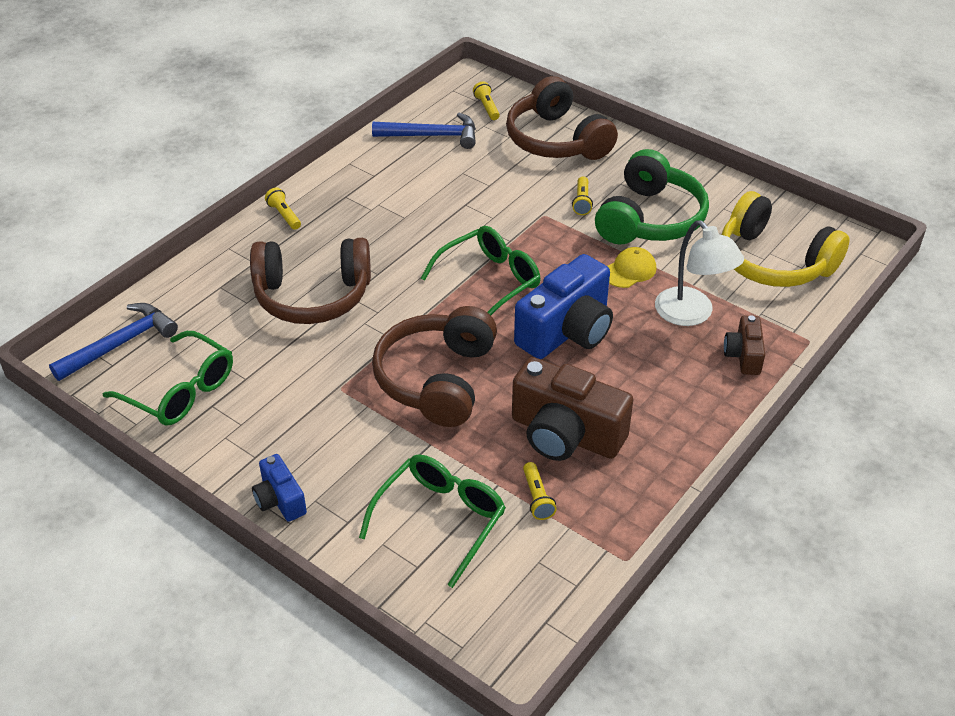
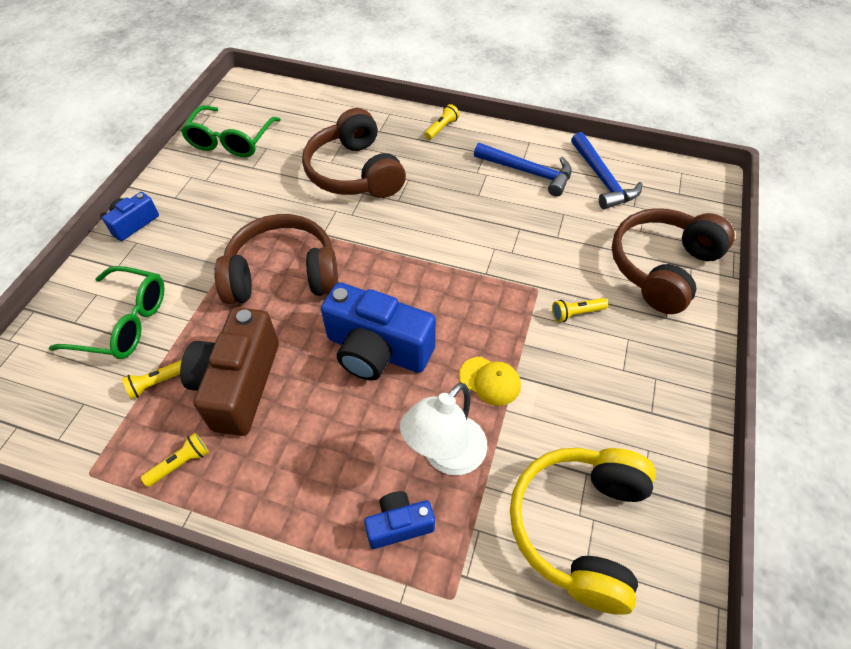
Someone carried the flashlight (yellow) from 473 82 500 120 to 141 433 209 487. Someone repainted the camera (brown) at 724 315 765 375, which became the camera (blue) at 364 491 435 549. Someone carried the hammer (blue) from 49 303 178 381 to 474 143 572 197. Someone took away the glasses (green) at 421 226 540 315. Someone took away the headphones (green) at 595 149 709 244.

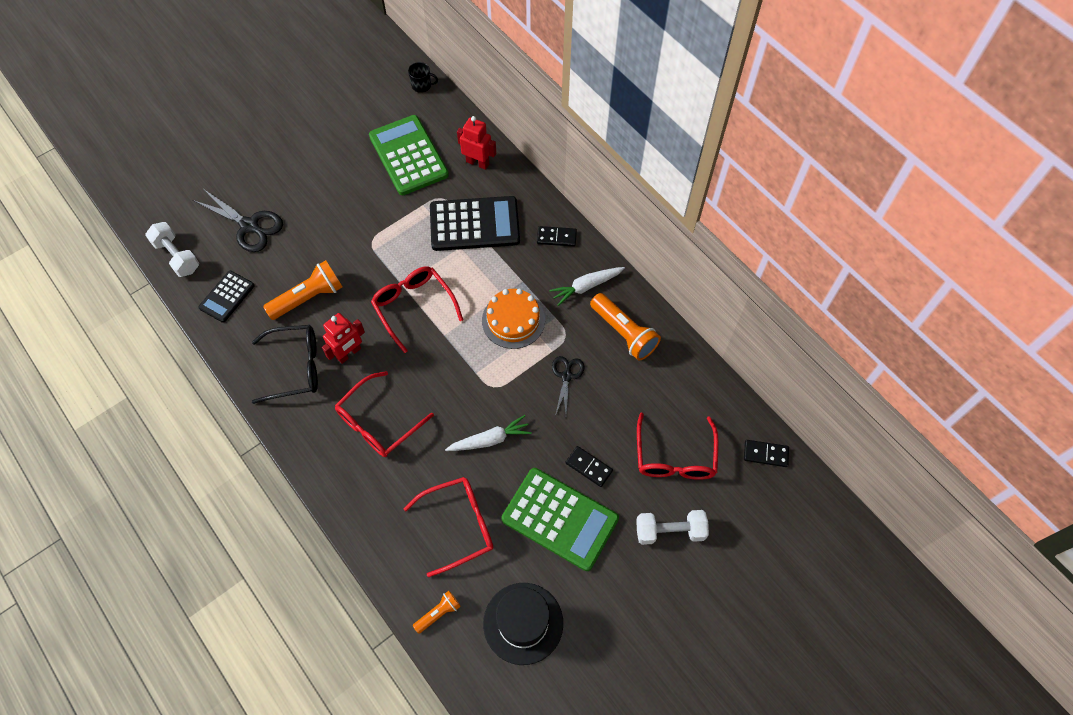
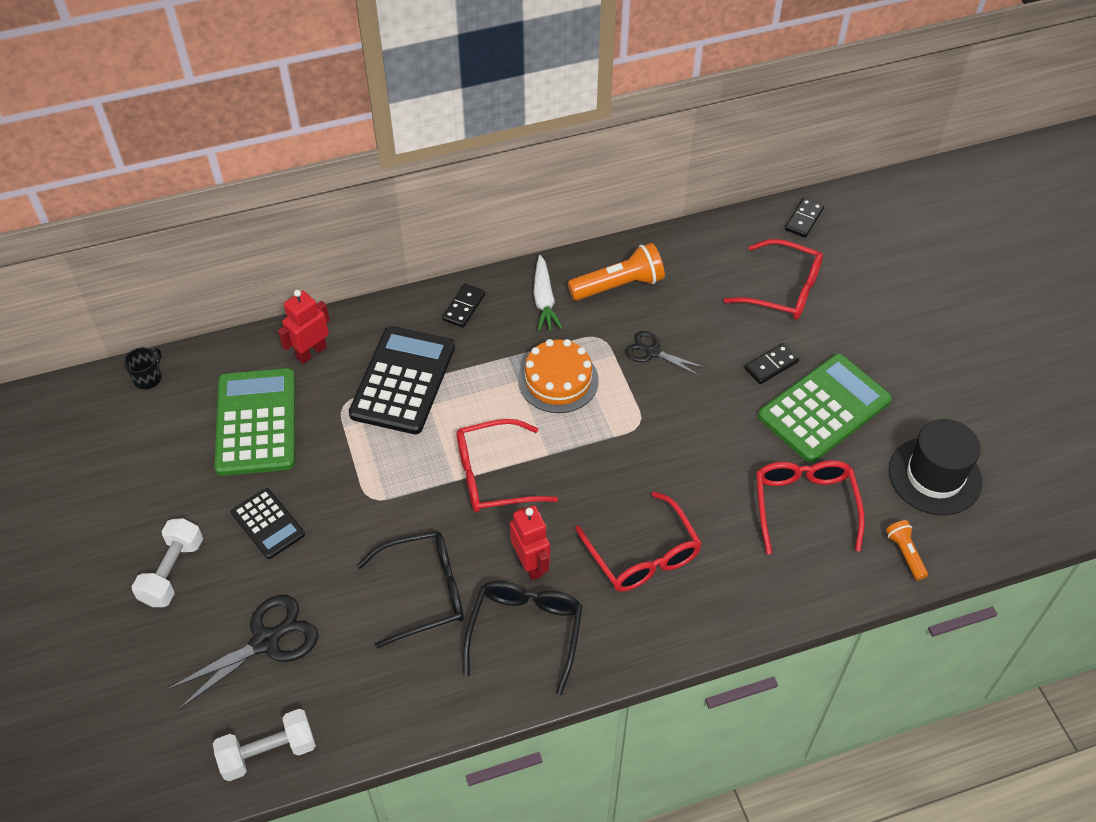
Someone carried the dumbbell (white) from 636 510 709 545 to 132 518 203 607. Someone rotated the calculator (green) at 369 115 449 195 by 90 degrees clockwise. Someone carried the calculator (black) from 198 271 255 323 to 231 488 305 559. Someone swapped the flashlight (orange) at 263 260 343 320 for the glasses (black) at 357 531 464 648. Someone took away the carrot (white) at 445 415 532 451.

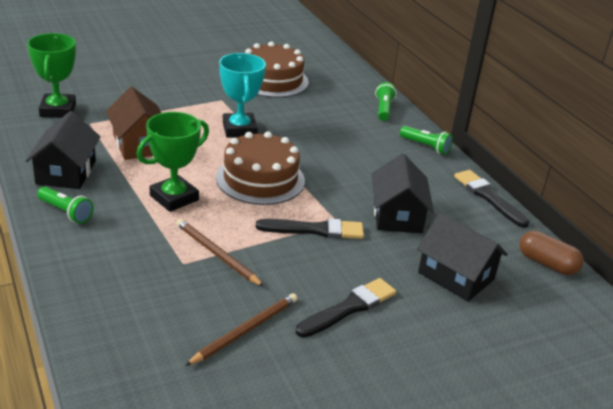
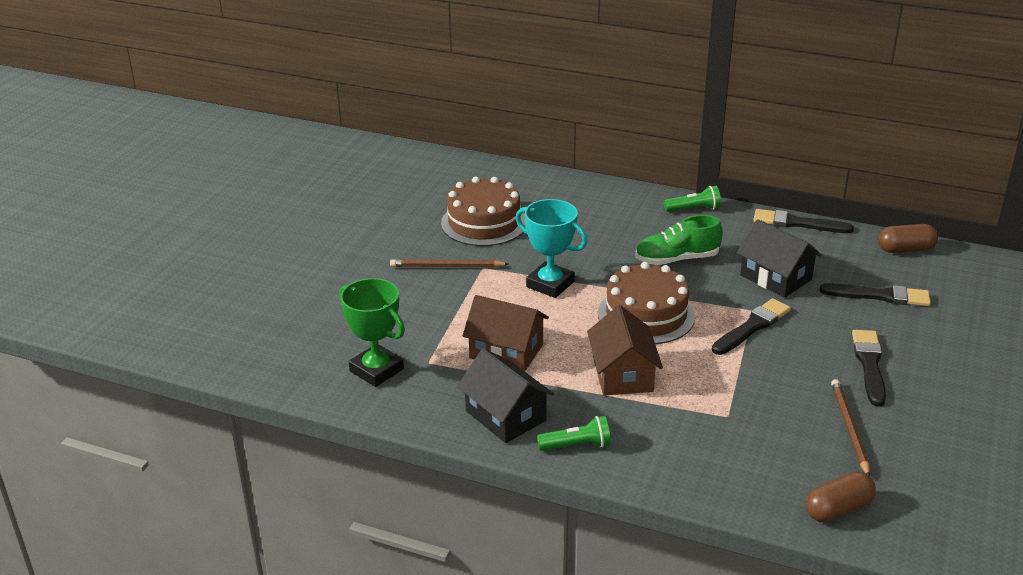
Someone carried the pencil (brown) from 176 219 264 287 to 390 259 508 268. Someone swapped the trophy (green) at 137 112 209 212 for the house (brown) at 587 305 663 396. Someone put down the shoe (green) at 635 215 723 265. Someone put down the capsule (brown) at 805 471 876 522. Someone swapped the house (black) at 417 213 508 301 for the brush (black) at 820 283 931 306. Someone took away the flashlight (green) at 375 82 396 121.

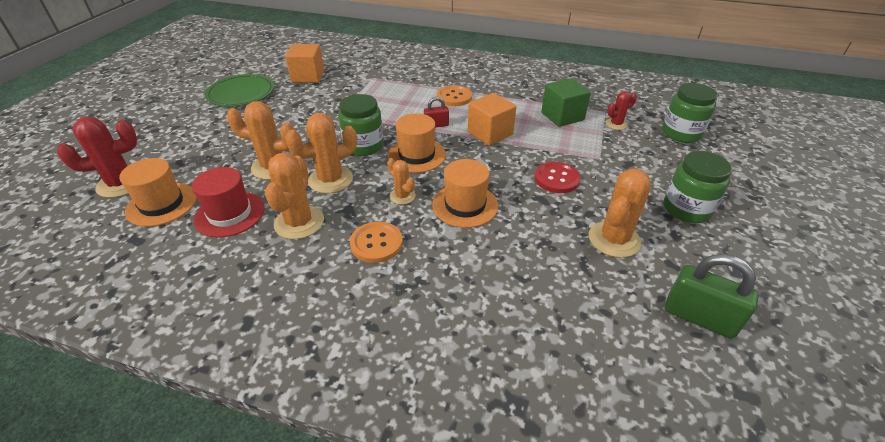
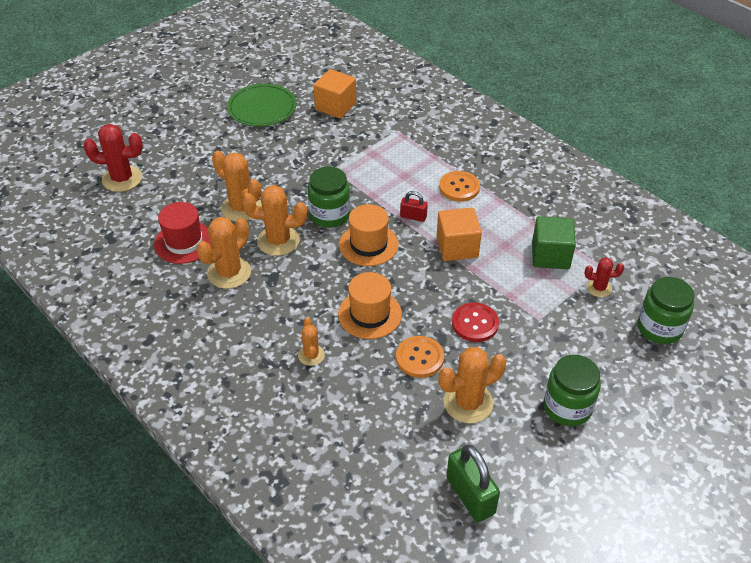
Someone carried the cactus (orange) from 387 158 416 205 to 298 318 325 366. Someone carried the button (orange) from 350 222 403 263 to 396 336 444 378. Someone took away the hat (orange) at 119 158 197 227.

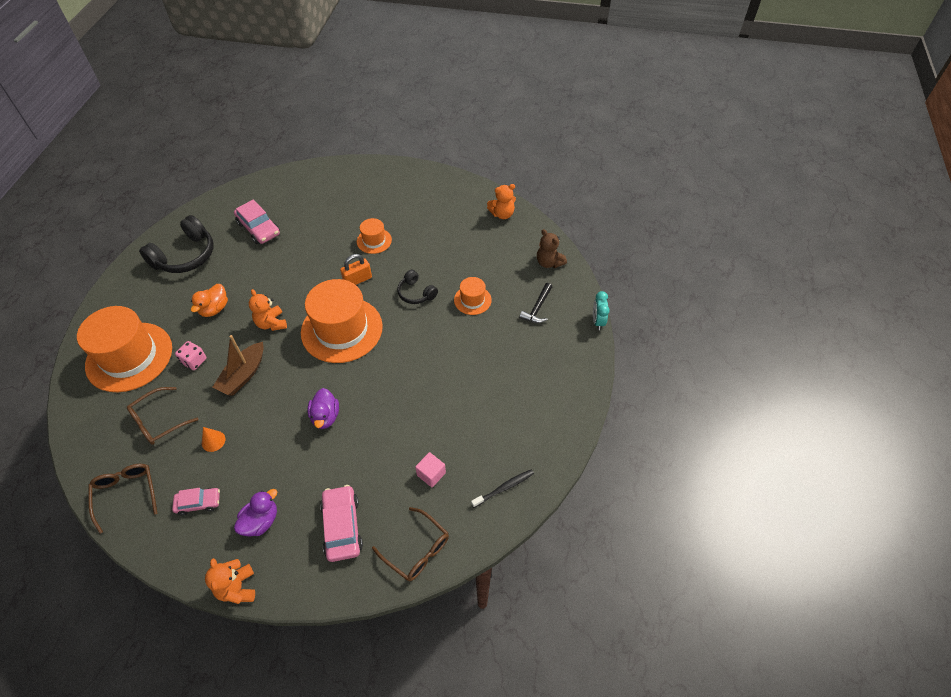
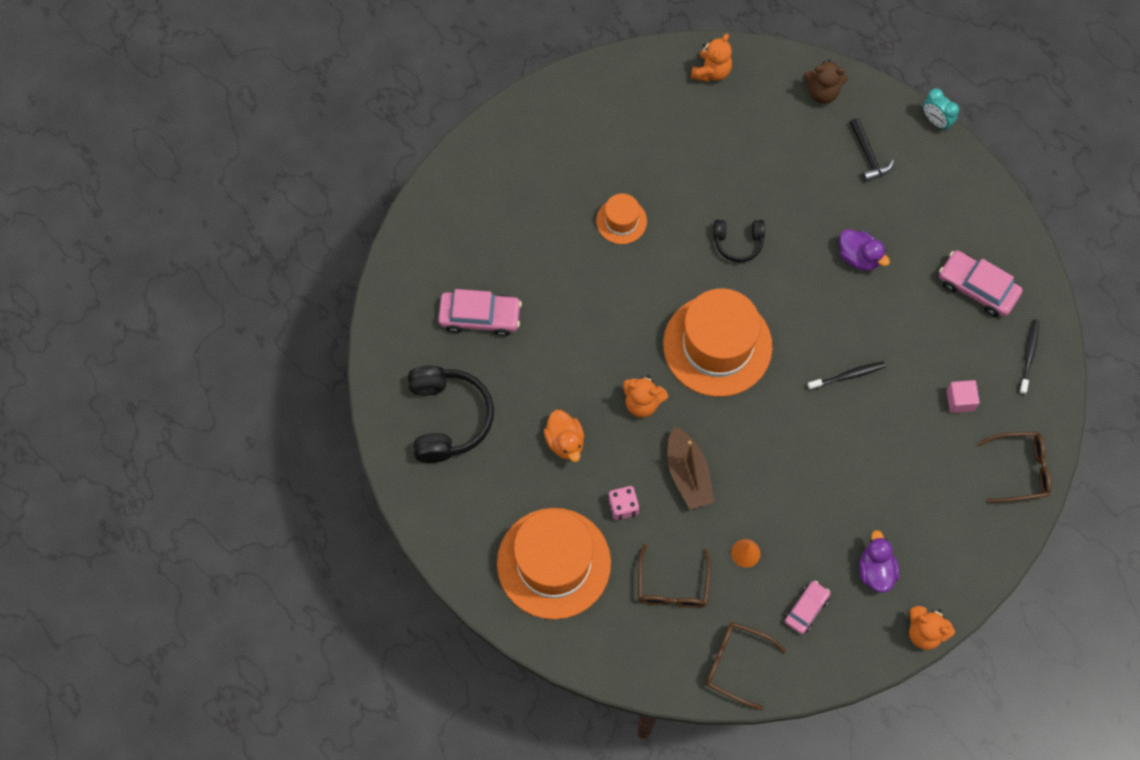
Someone put down the toothbrush (black) at 807 361 886 391. Someone carried the duck (purple) from 307 388 339 429 to 839 229 890 271. Someone carried the car (pink) from 320 485 363 562 to 939 250 1023 317. Someone took away the padlock (orange) at 340 254 372 285. Someone took away the hat (orange) at 454 277 492 315.

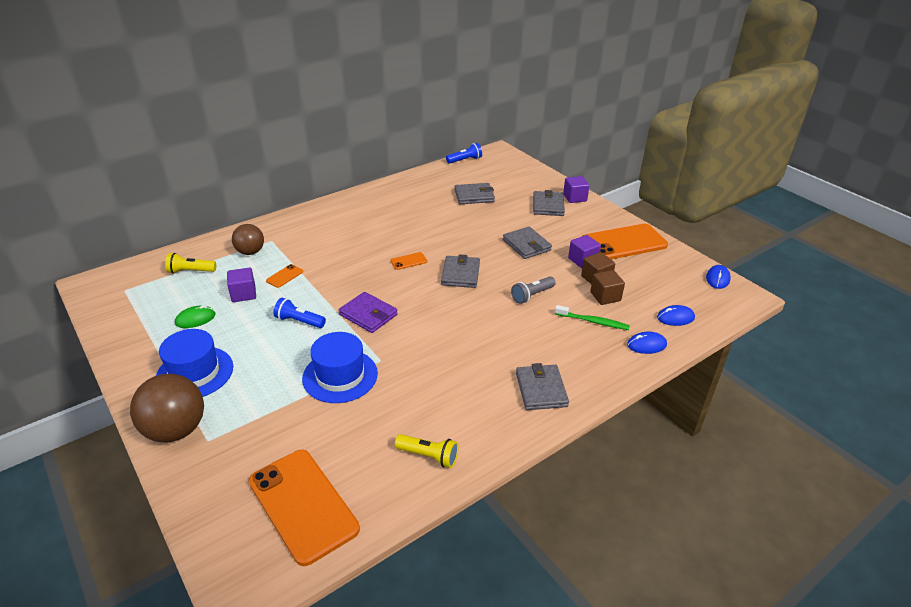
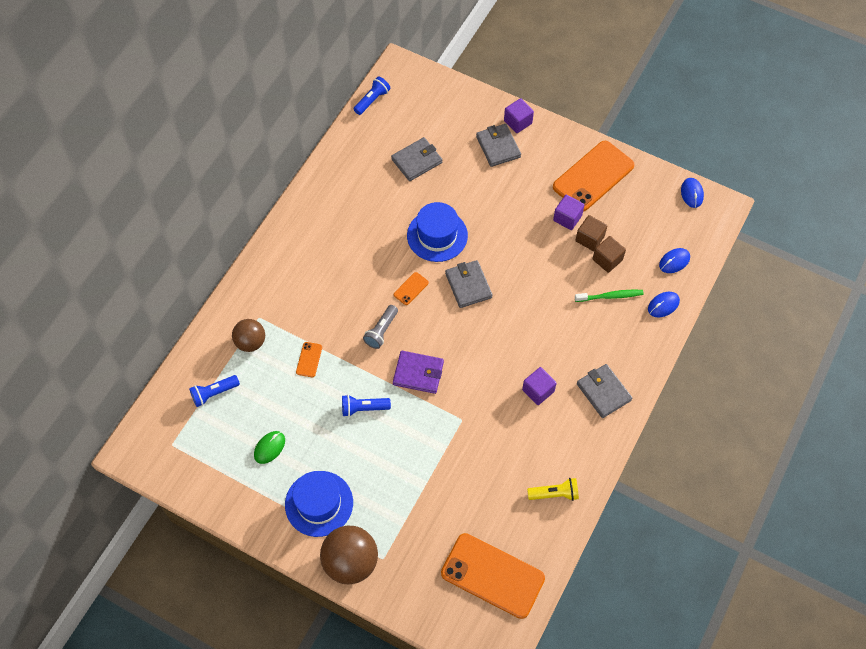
Someone repainted the flashlight (yellow) at 165 253 216 274, which became the flashlight (blue) at 189 375 240 407. Someone carried the flashlight (grey) from 511 276 556 304 to 363 305 398 349. Someone carried the hat (blue) from 302 332 378 403 to 407 202 468 262. Someone carried the cube (purple) from 227 268 256 302 to 522 367 557 405. Someone took away the wallet (grey) at 503 227 552 259.

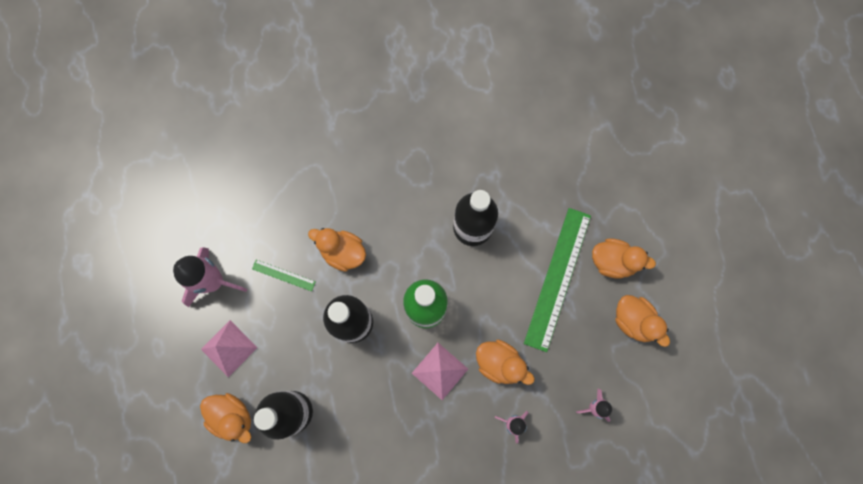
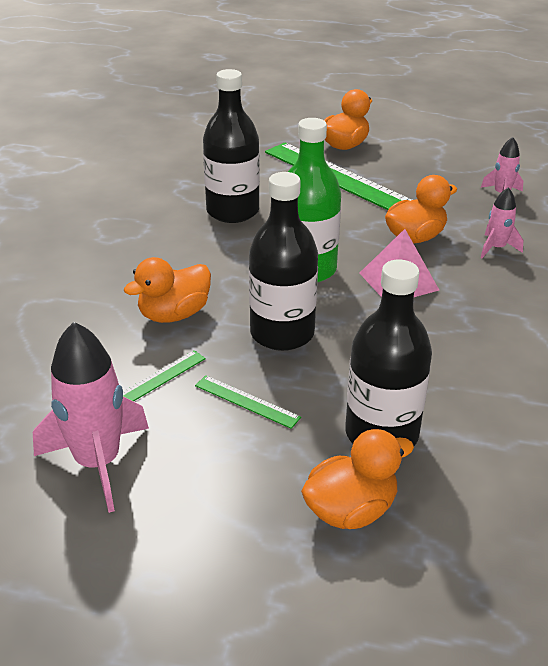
Someone put down the ruler (green) at 195 375 301 429. Someone took away the pyramid (pink) at 201 320 257 377. Someone took away the duck (orange) at 615 295 670 347.

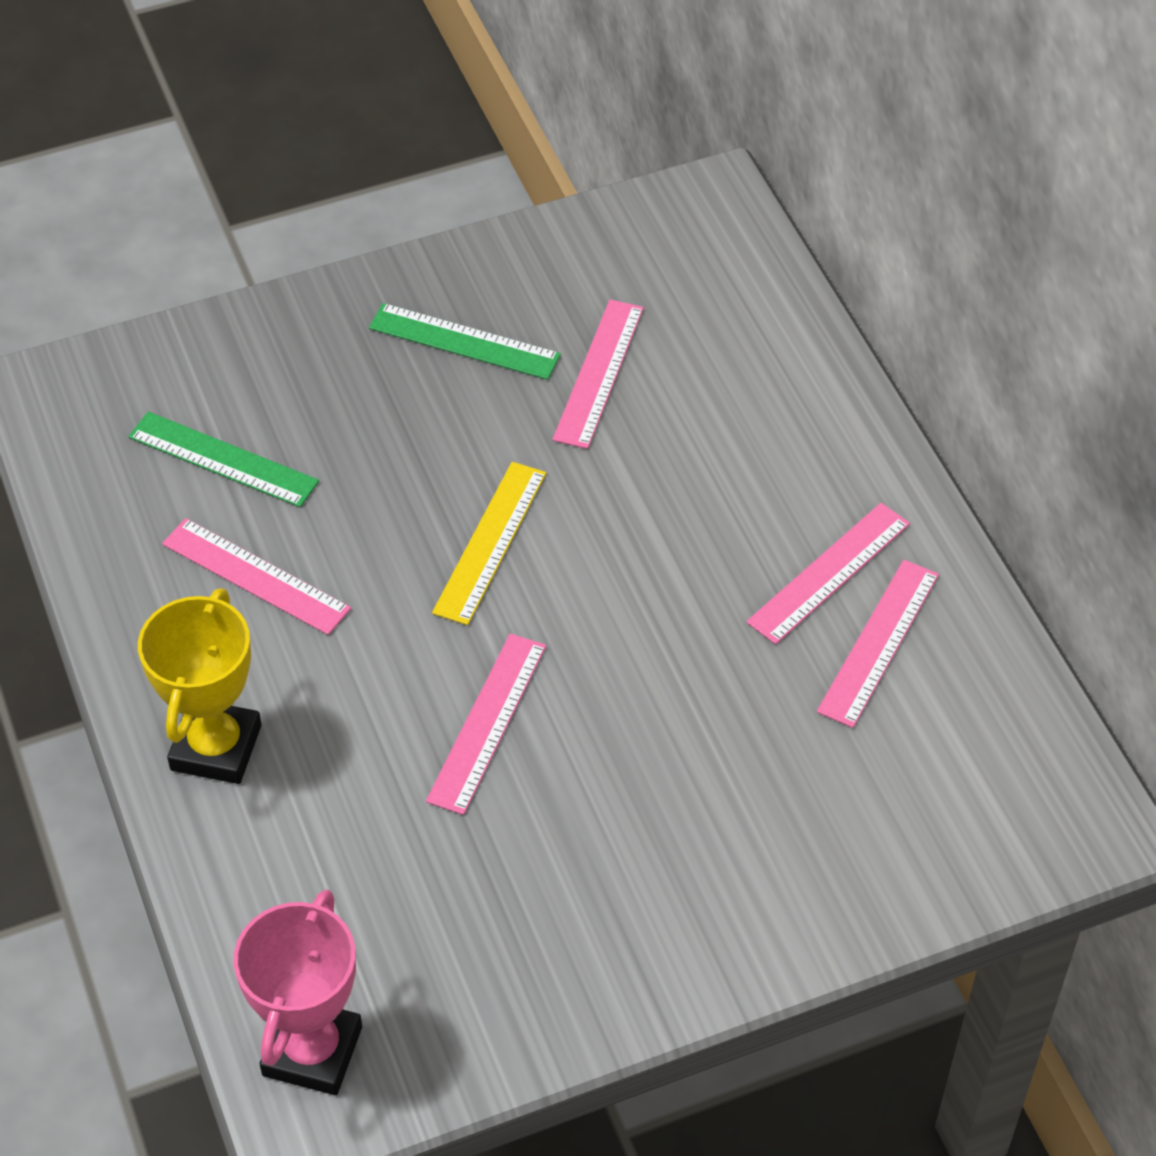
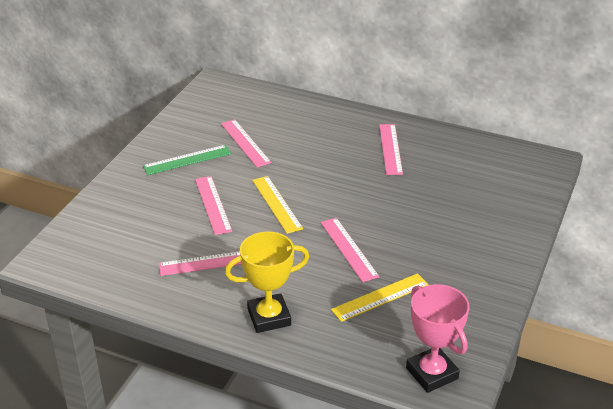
Someone carried the ruler (pink) from 817 560 939 728 to 195 176 232 235. Someone rotated the trophy (yellow) at 138 588 262 784 by 75 degrees counterclockwise. Someone put down the ruler (yellow) at 331 273 429 322. Someone took away the ruler (green) at 128 411 319 507.

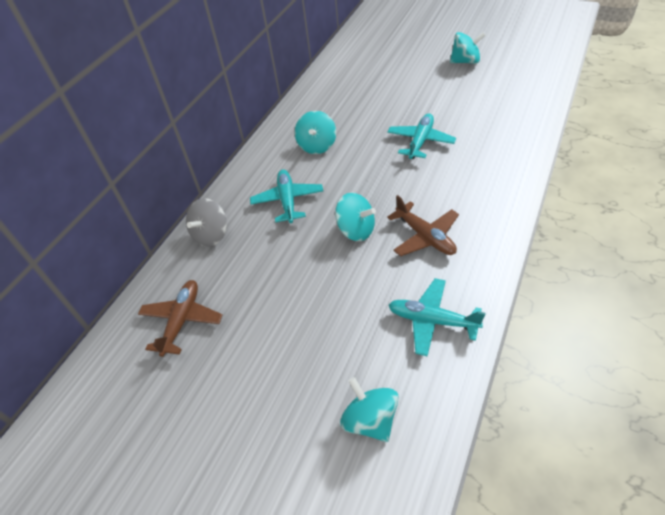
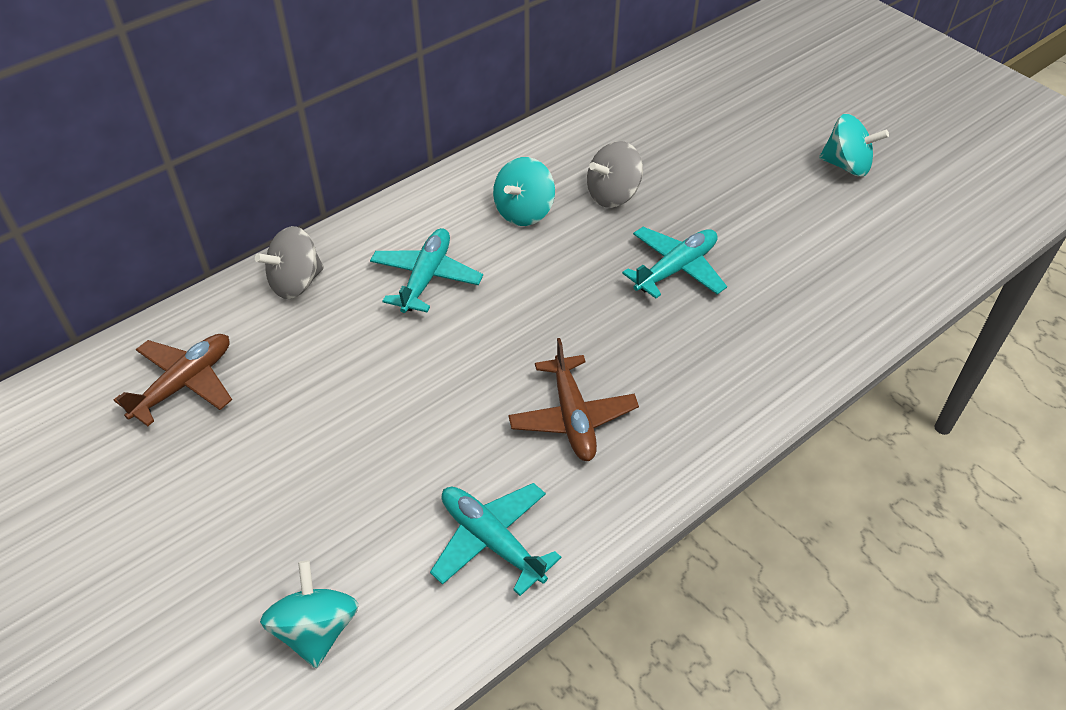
Someone put down the spinning top (grey) at 587 141 643 208. Someone took away the spinning top (turquoise) at 335 193 376 241.

